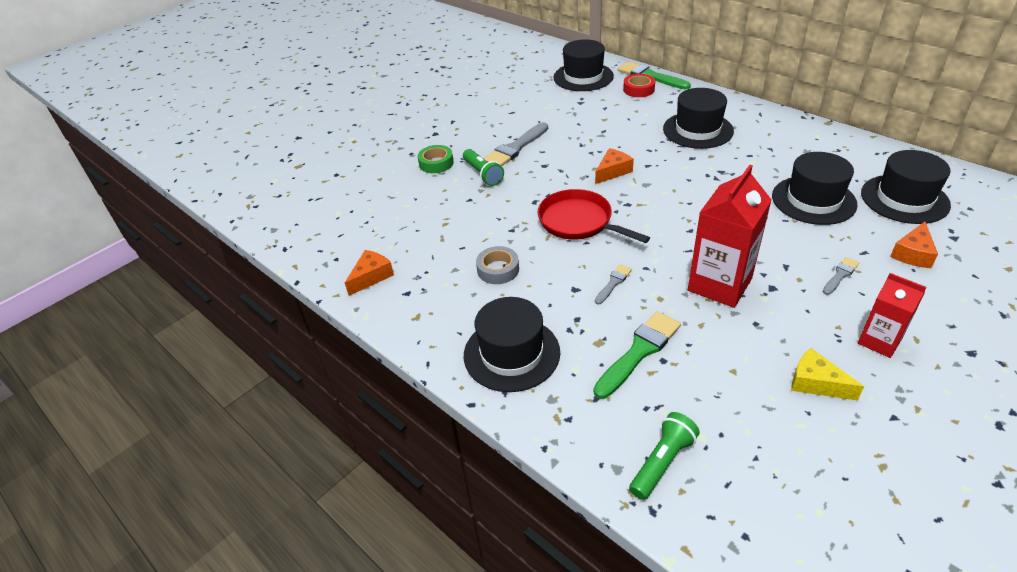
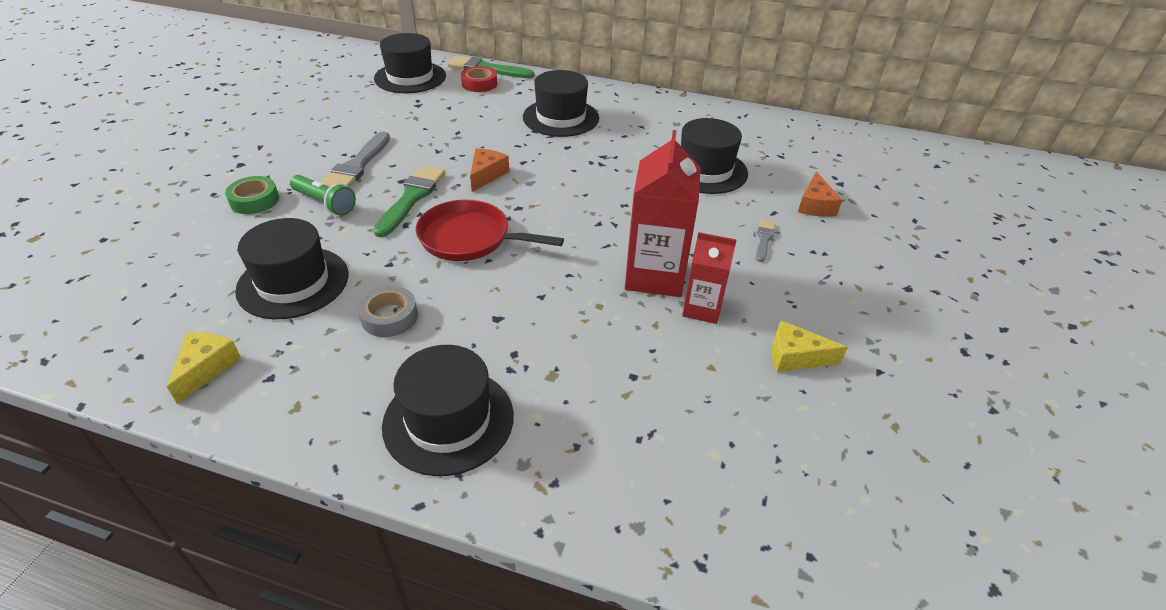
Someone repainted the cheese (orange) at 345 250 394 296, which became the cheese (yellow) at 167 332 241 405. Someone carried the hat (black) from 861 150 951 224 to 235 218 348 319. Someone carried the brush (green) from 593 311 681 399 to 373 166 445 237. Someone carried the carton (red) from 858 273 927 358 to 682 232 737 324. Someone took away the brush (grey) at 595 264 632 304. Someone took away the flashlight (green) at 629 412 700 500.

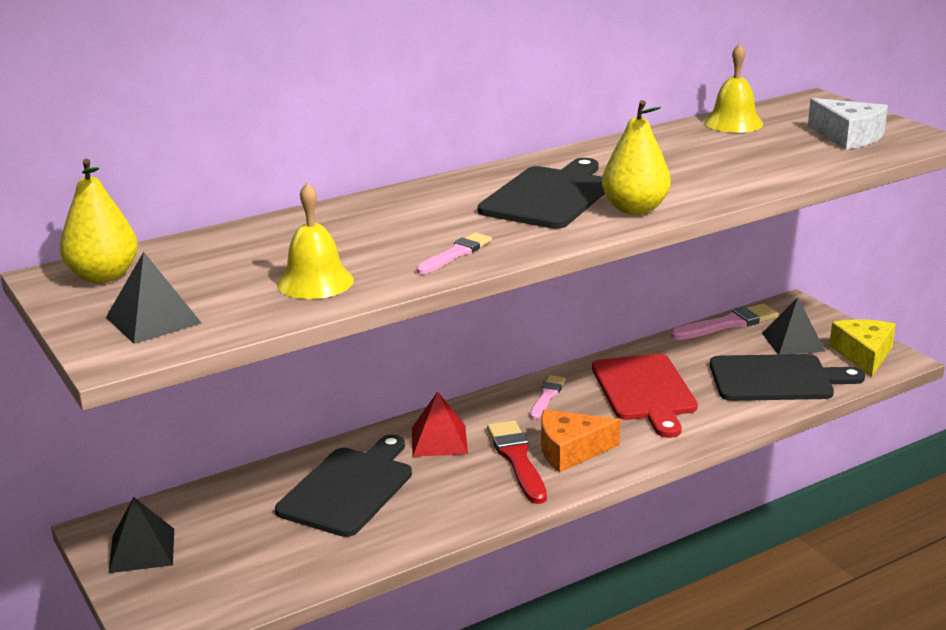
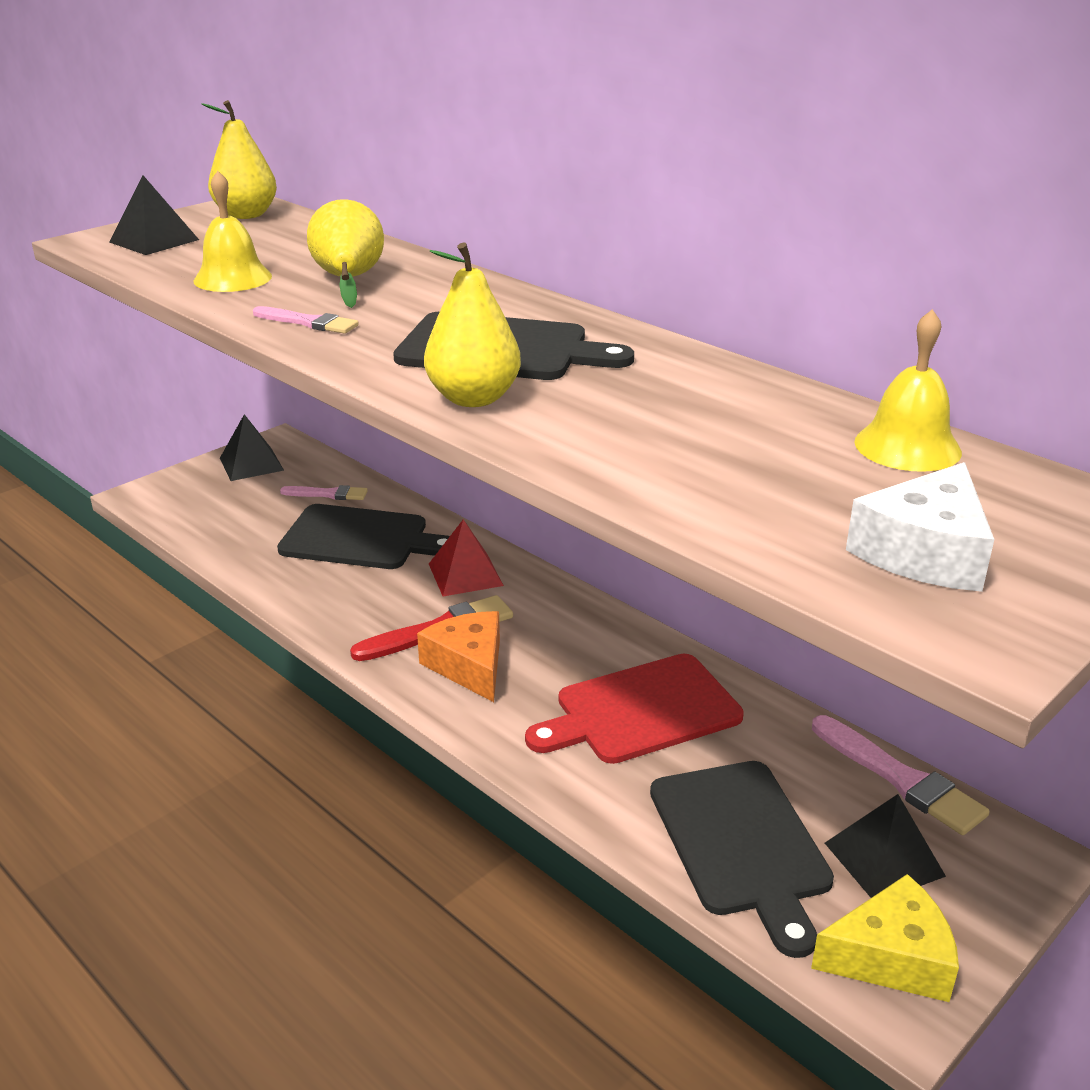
Someone carried the brush (pink) from 530 375 566 419 to 280 485 368 500. Someone put down the pear (yellow) at 307 199 384 308.

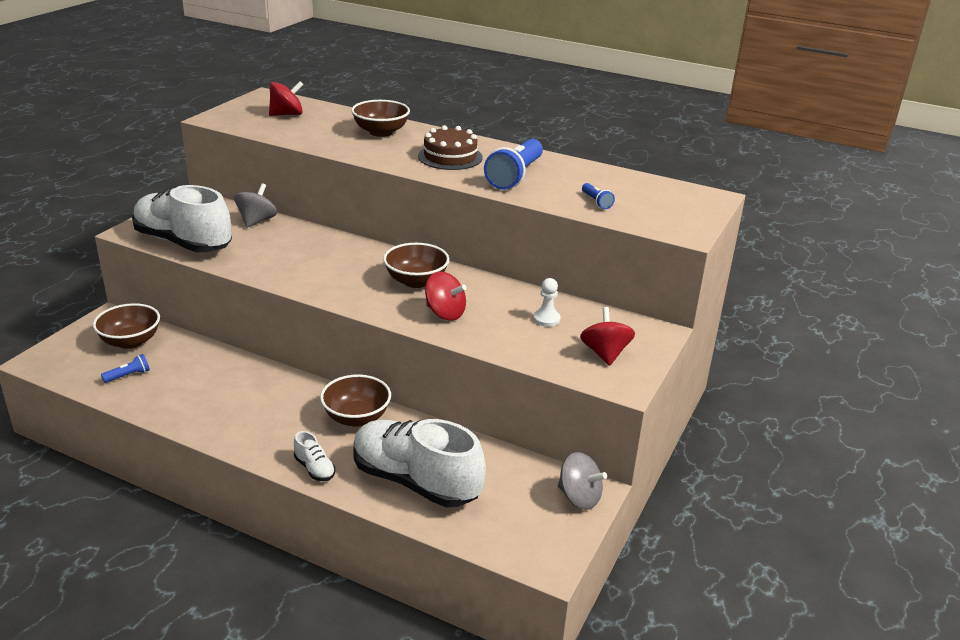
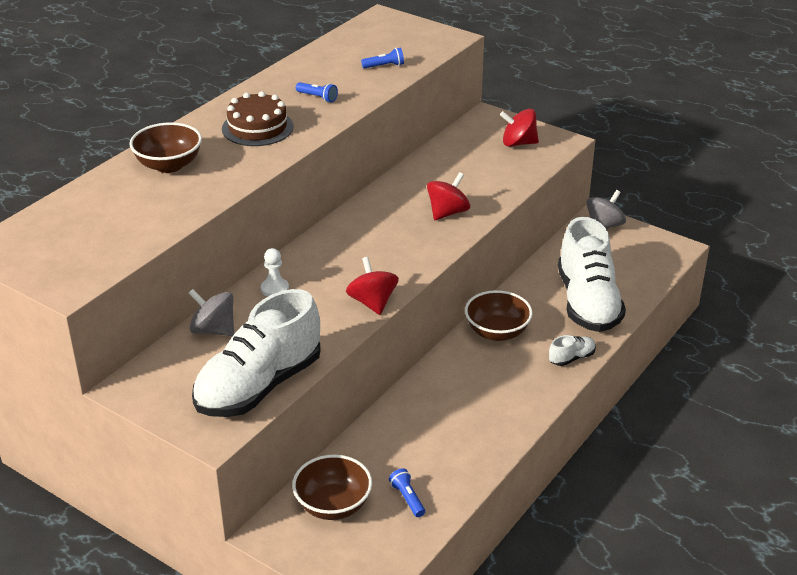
Someone carried the pawn (white) from 533 278 560 327 to 261 248 289 297. Someone scaled the flashlight (blue) at 484 139 543 190 by 0.45. Someone carried the spinning top (red) from 269 81 304 116 to 346 257 399 315. Someone rotated the shoe (white) at 353 419 486 507 by 45 degrees counterclockwise. Someone took away the bowl (brown) at 383 243 449 288.

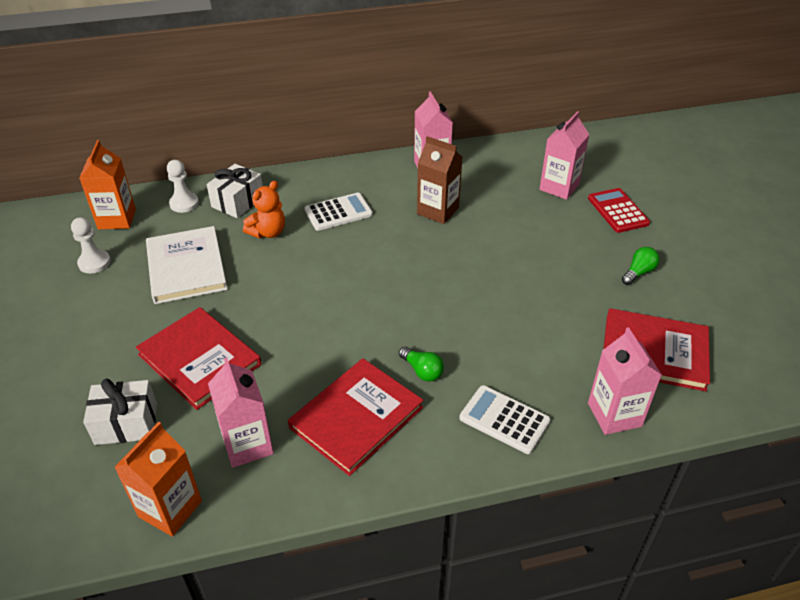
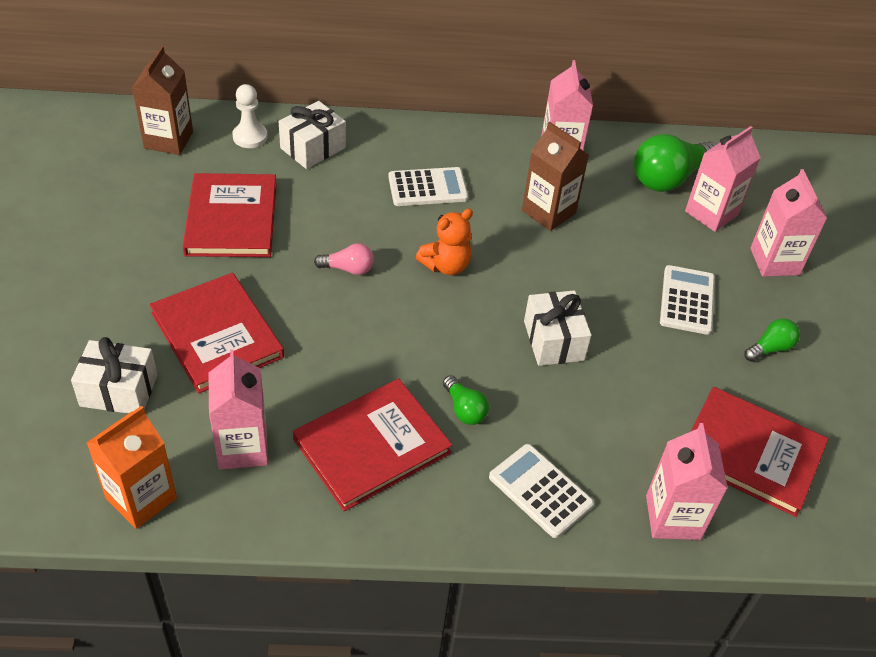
Someone repainted the carton (orange) at 79 140 136 229, which became the carton (brown) at 132 46 193 155. Someone repainted the book (white) at 146 226 227 304, which became the book (red) at 183 173 277 257. Someone put down the light bulb (pink) at 314 243 374 275. Someone carried the teddy bear (orange) from 243 181 285 238 to 416 209 473 275. Someone put down the gift (white) at 524 290 591 366. Someone put down the light bulb (green) at 634 134 717 192. Someone put down the calculator (white) at 660 265 715 335. Someone swapped the calculator (red) at 588 188 650 233 for the carton (pink) at 750 169 828 277. Someone took away the pawn (white) at 71 217 111 274.

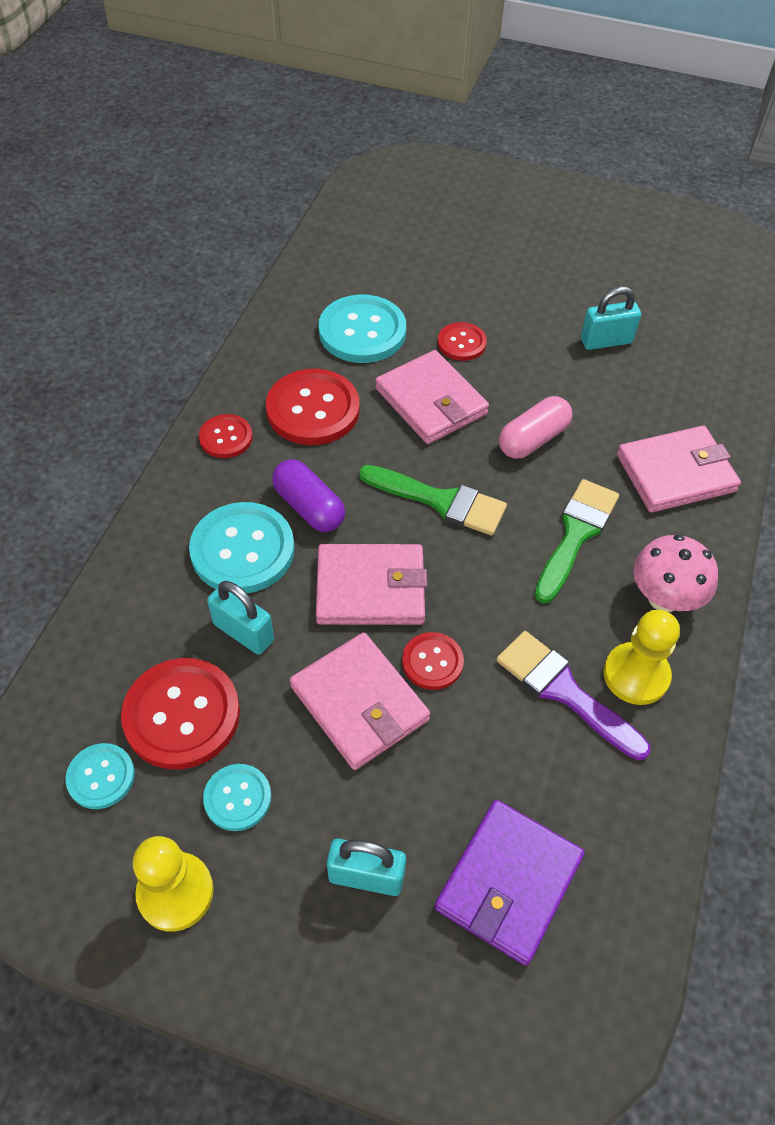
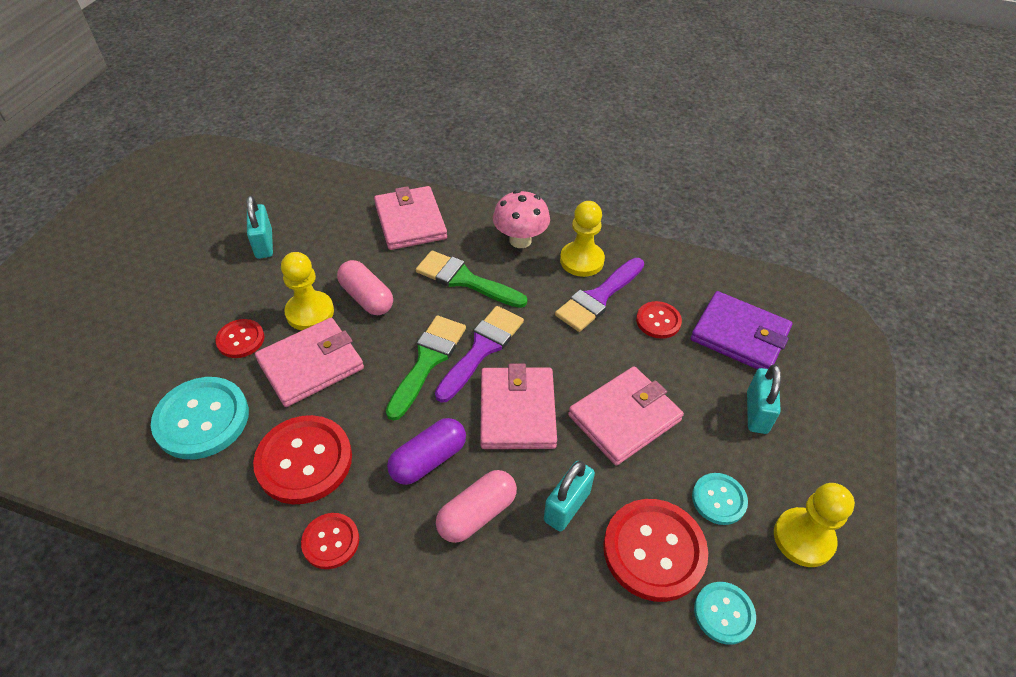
Someone put down the pawn (yellow) at 281 252 334 330. Someone put down the brush (purple) at 435 306 524 403. Someone swapped the button (turquoise) at 189 502 295 593 for the capsule (pink) at 436 470 517 543. Someone carried the button (red) from 402 632 464 690 to 636 301 682 339.

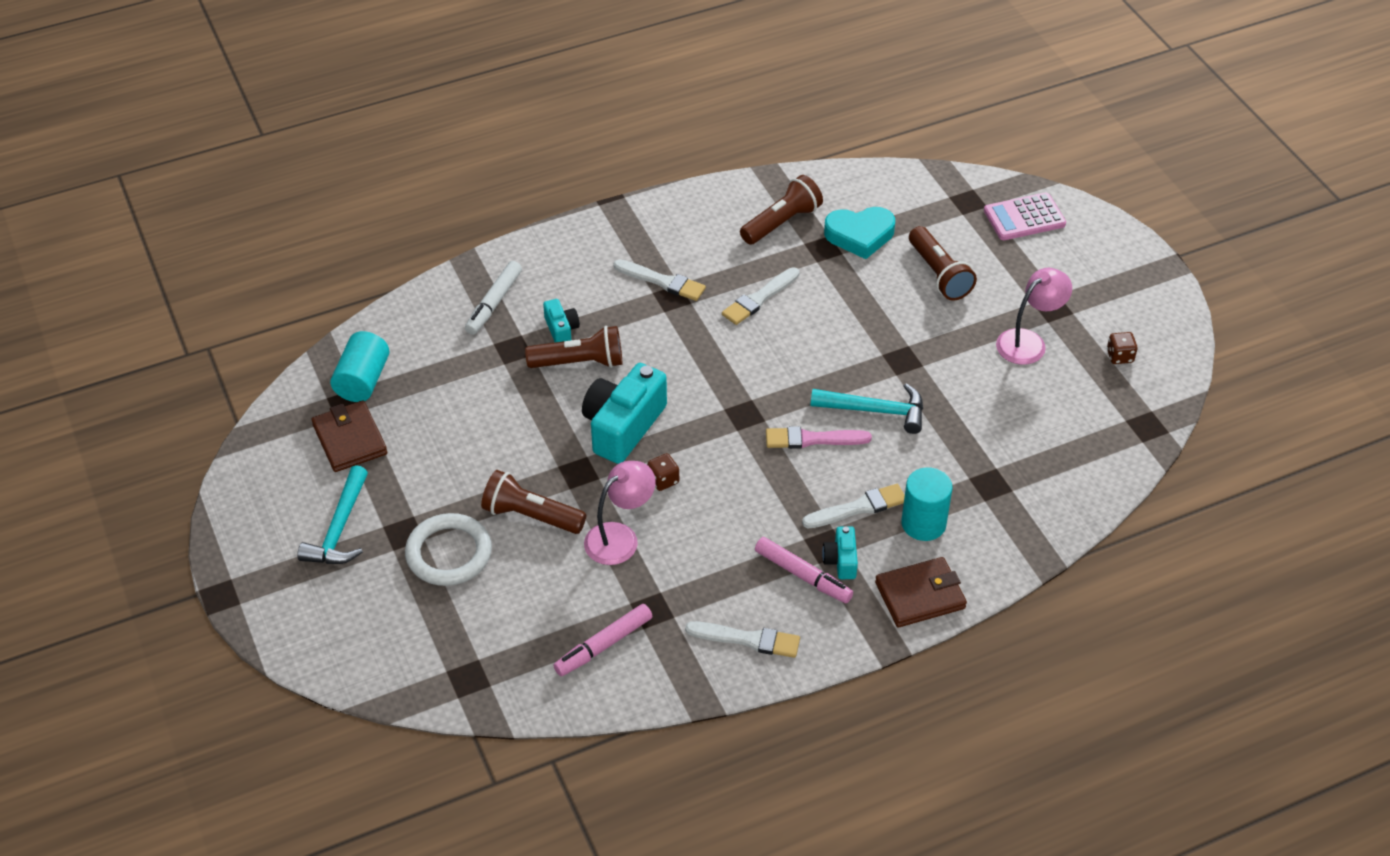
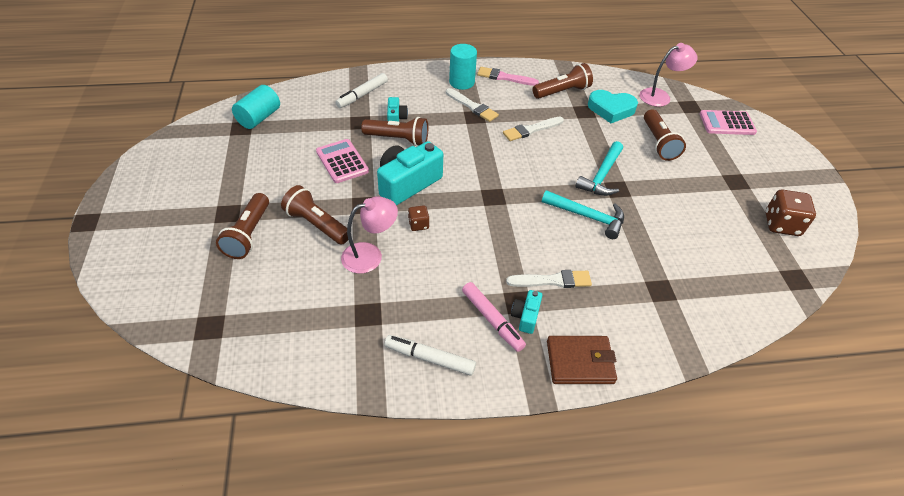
Someone swapped the ring (white) at 405 513 492 586 for the flashlight (brown) at 216 193 269 259. Someone put down the calculator (pink) at 316 139 369 183. Someone swapped the brush (white) at 685 621 800 658 for the marker (white) at 385 335 476 376. Someone carried the cylinder (turquoise) from 901 467 953 541 to 449 44 477 90. Someone carried the brush (pink) from 766 426 872 449 to 477 67 539 86. Someone carried the hammer (turquoise) from 297 465 368 564 to 575 141 623 196. Someone carried the lamp (pink) from 996 268 1072 365 to 640 43 698 107. Someone scaled the dice (brown) at 1107 332 1138 364 by 1.83. Someone took away the wallet (brown) at 312 400 387 472. Someone took away the marker (pink) at 553 604 653 676.

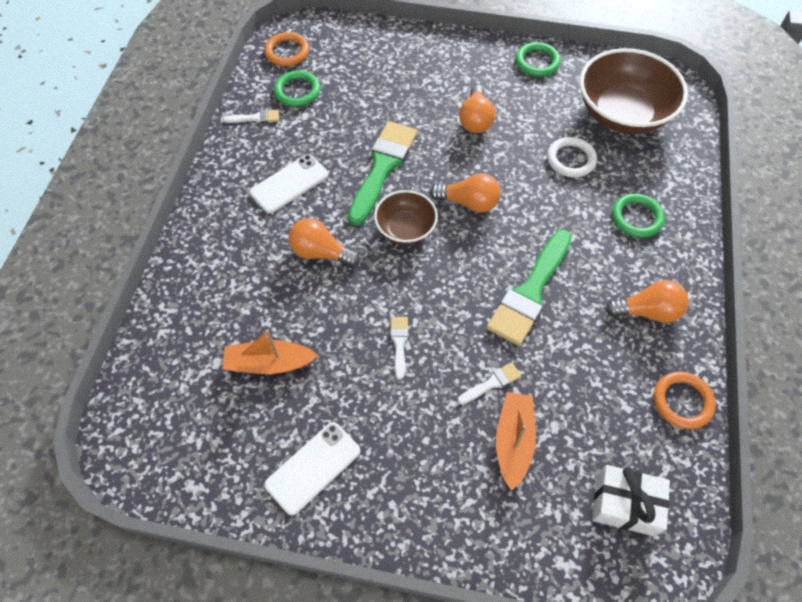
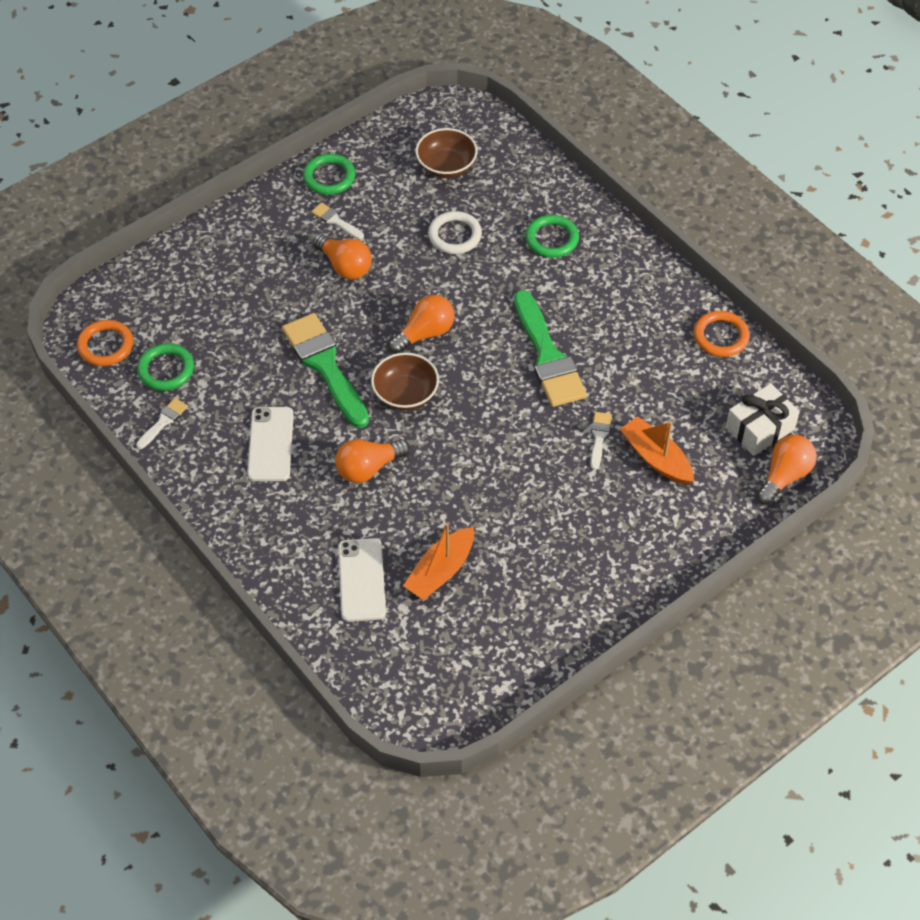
Someone carried the brush (white) from 390 317 409 379 to 311 202 364 240. Someone carried the phone (white) from 264 422 360 515 to 338 538 386 622. Someone scaled the bowl (brown) at 580 48 688 134 by 0.55. Someone carried the light bulb (orange) from 605 280 689 323 to 756 435 816 505.

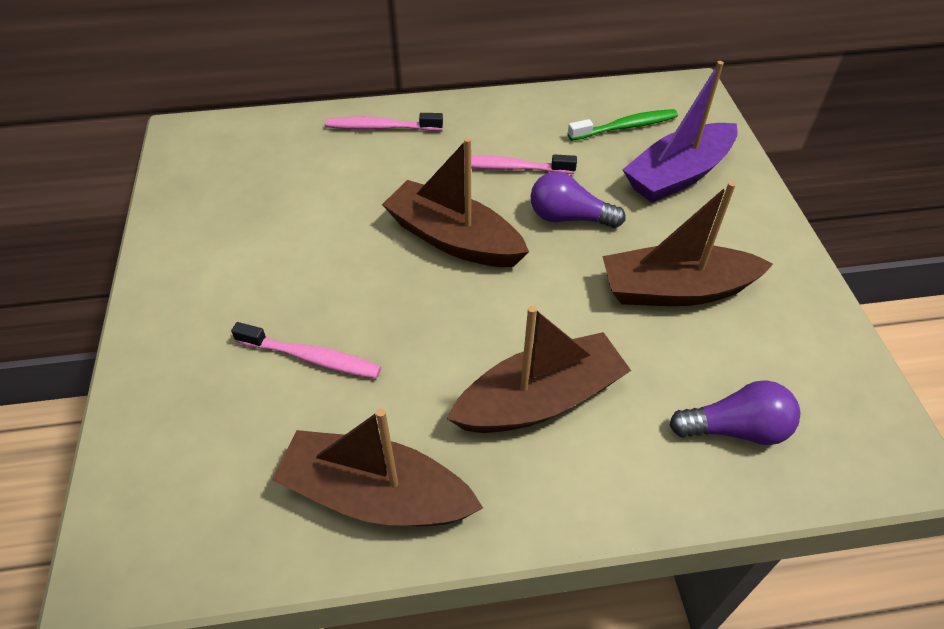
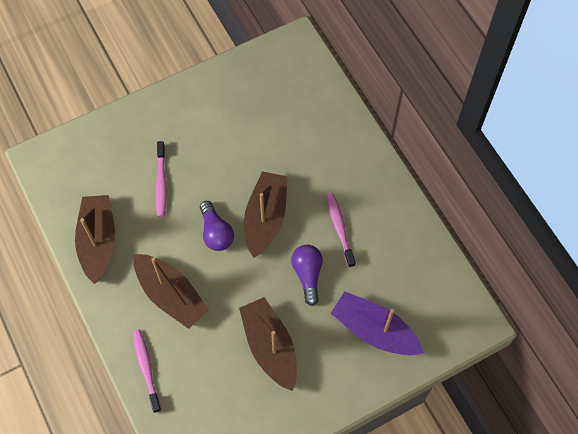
Someone carried the toothbrush (pink) from 325 113 443 131 to 132 329 161 413. Someone carried the light bulb (purple) from 670 380 800 445 to 200 201 234 251. Someone took away the toothbrush (green) at 568 109 678 141.

